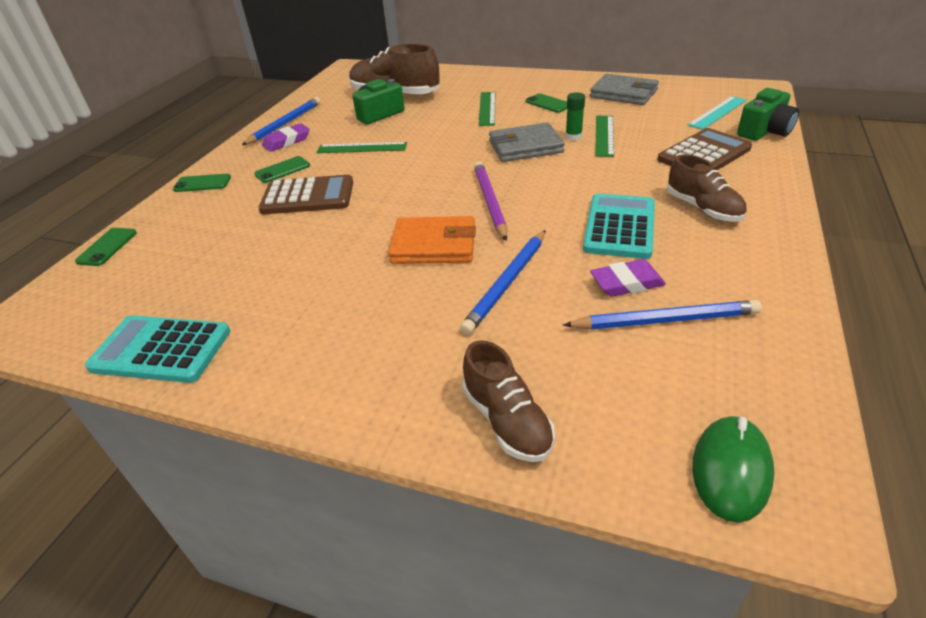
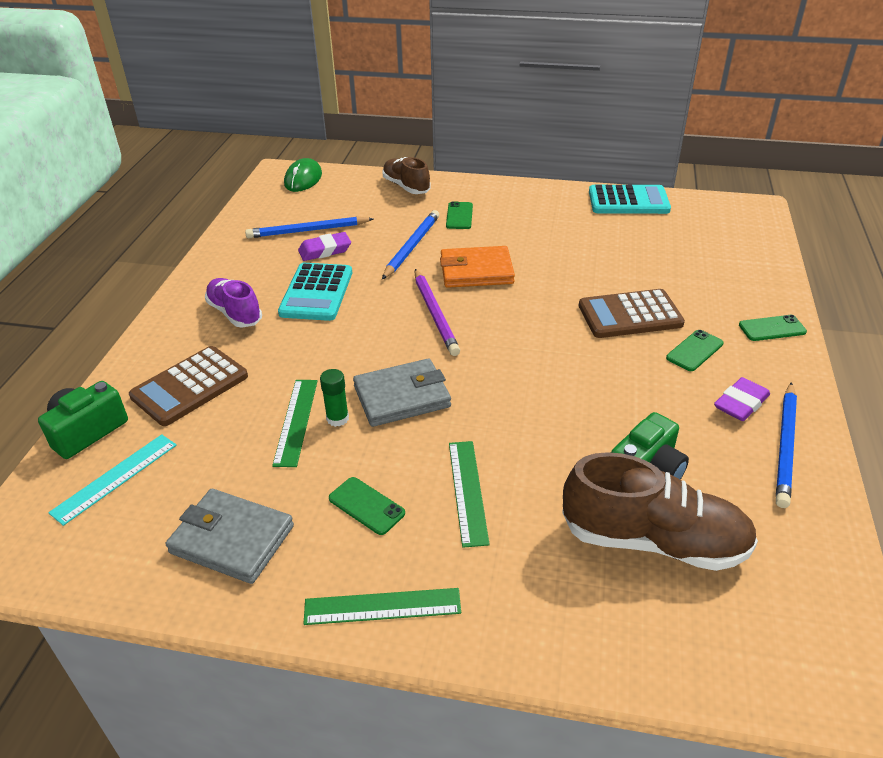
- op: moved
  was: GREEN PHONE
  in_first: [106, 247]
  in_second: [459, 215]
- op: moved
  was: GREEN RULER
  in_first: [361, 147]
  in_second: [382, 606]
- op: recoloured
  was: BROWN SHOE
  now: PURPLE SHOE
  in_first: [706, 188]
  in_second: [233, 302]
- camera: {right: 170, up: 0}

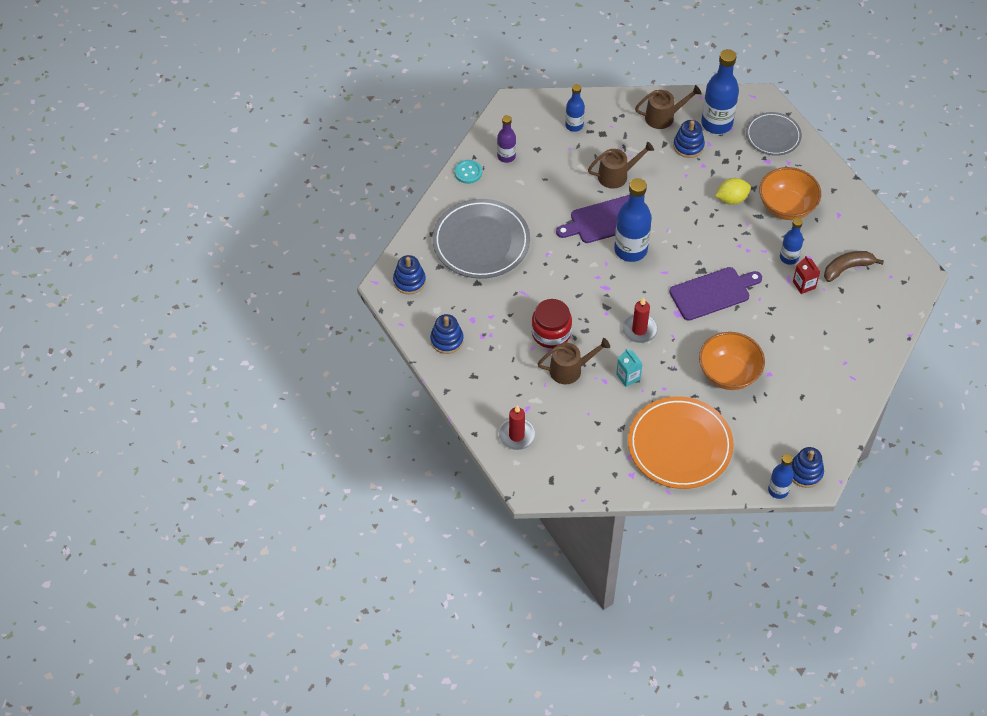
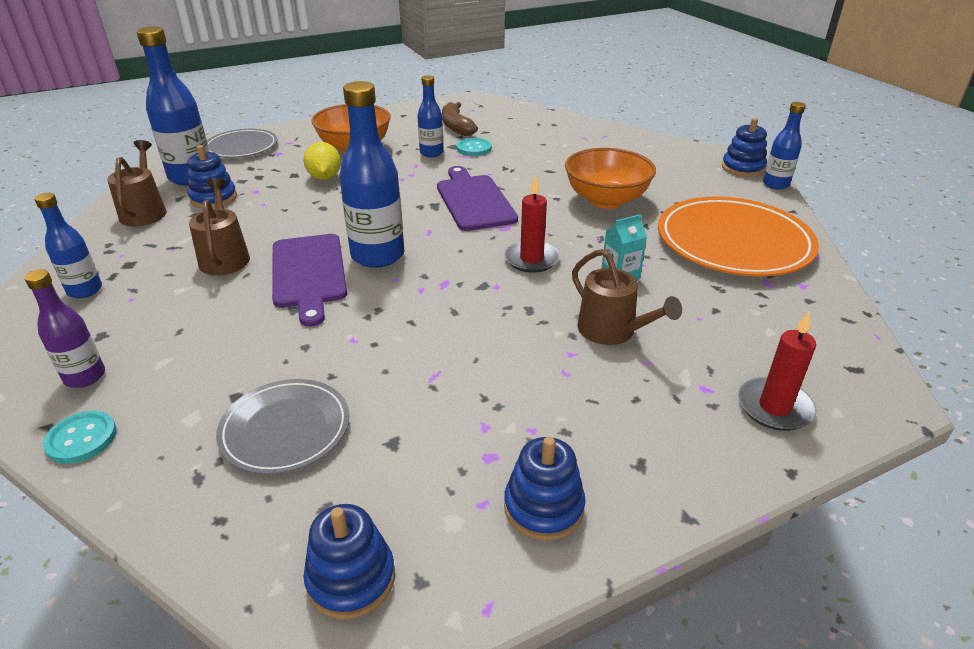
- op: removed
  was: RED JAR
  in_first: [551, 323]
- op: replaced
  was: RED CARTON
  now: TURQUOISE BUTTON
  in_first: [806, 275]
  in_second: [474, 147]
- op: turned
  was: BROWN WATERING CAN
  in_first: [574, 361]
  in_second: [627, 297]
  clockwise: 150
- op: resized
  was: GREY PLATE
  in_first: [481, 239]
  in_second: [282, 426]
  ratio: 0.59
- camera: {right: -85, up: -20}

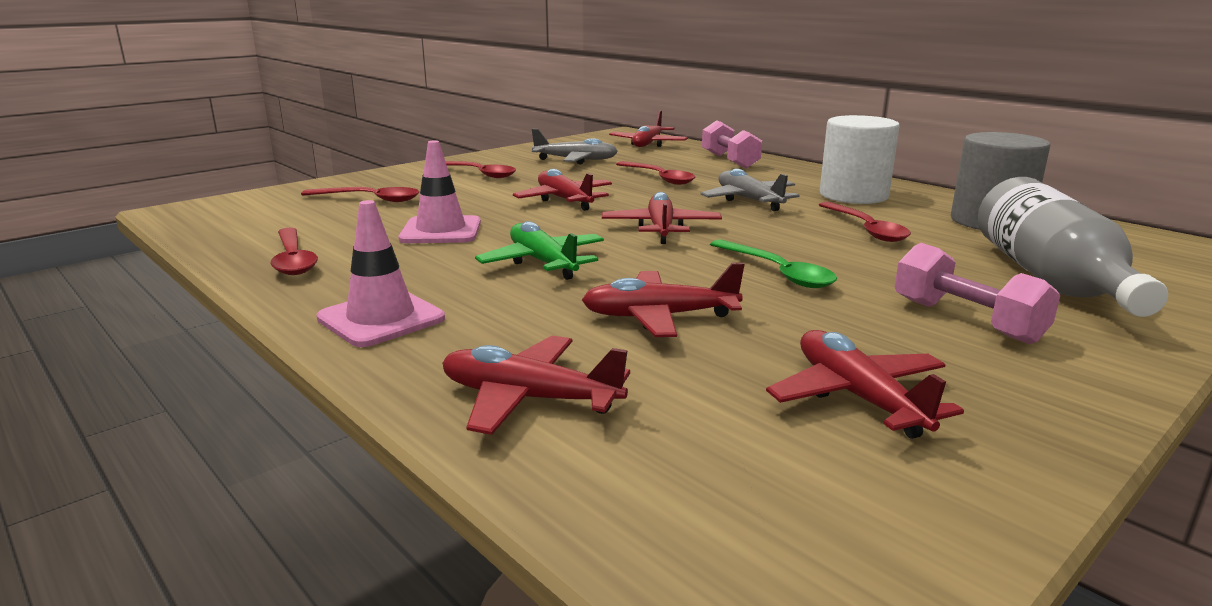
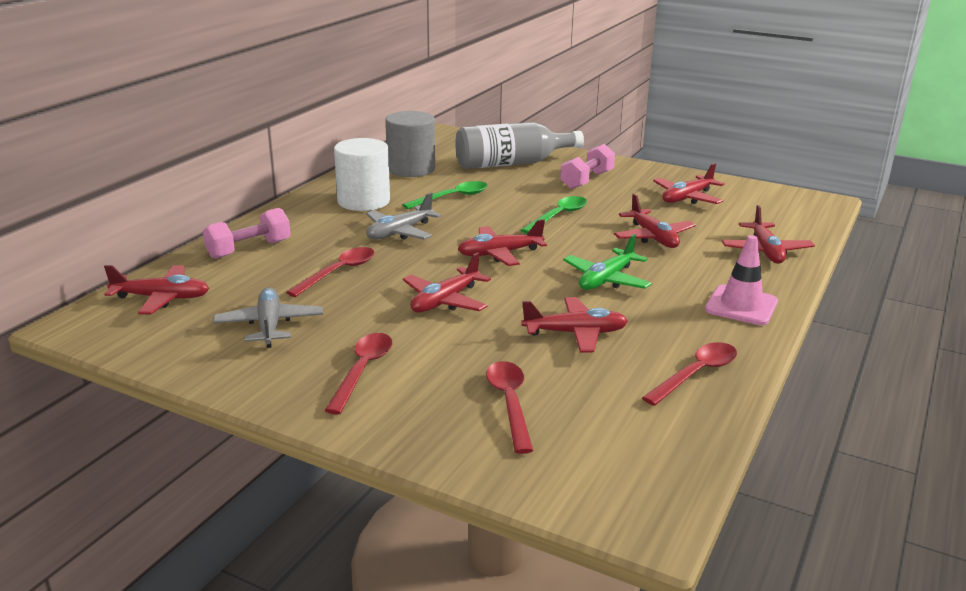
- op: replaced
  was: PINK TRAFFIC CONE
  now: RED PLANE
  in_first: [440, 191]
  in_second: [574, 325]
- op: recoloured
  was: RED SPOON
  now: GREEN SPOON
  in_first: [865, 222]
  in_second: [445, 195]
- camera: {right: -110, up: 5}

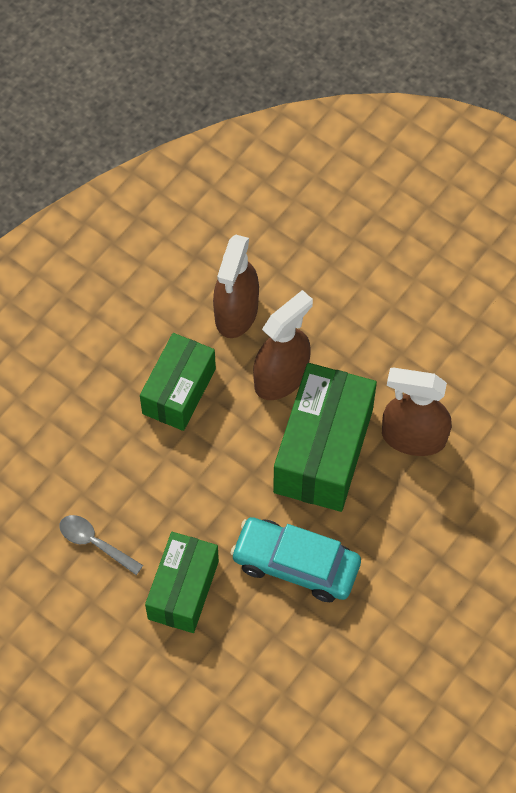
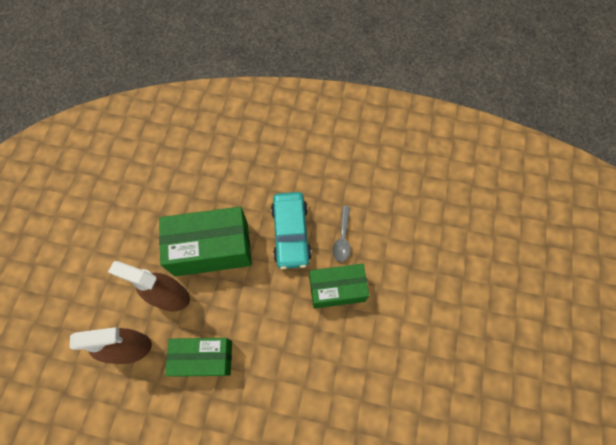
- op: removed
  was: BROWN SPRAY BOTTLE
  in_first: [416, 412]
- op: moved
  was: GREY SPOON
  in_first: [101, 545]
  in_second: [342, 234]
- camera: {right: -115, up: 5}

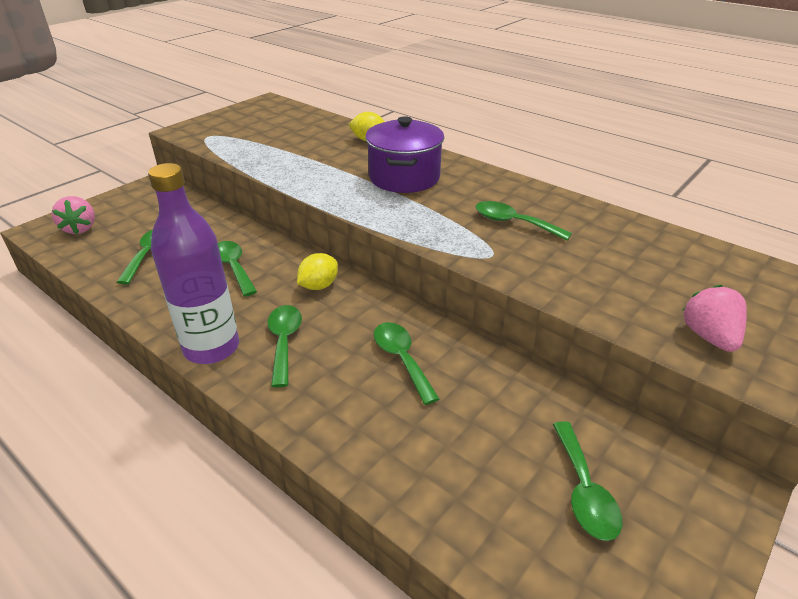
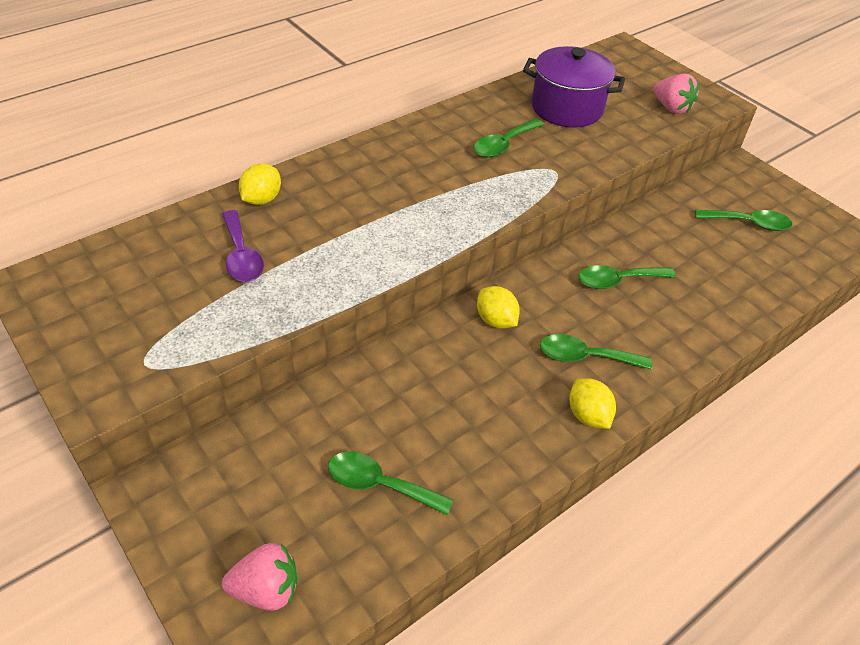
- op: removed
  was: GREEN SPOON
  in_first: [237, 268]
- op: added
  now: PURPLE SPOON
  in_second: [243, 246]
- op: moved
  was: PURPLE POT
  in_first: [404, 154]
  in_second: [574, 87]
- op: replaced
  was: PURPLE BOTTLE
  now: YELLOW LEMON
  in_first: [193, 263]
  in_second: [592, 403]
- op: turned
  was: PINK STRAWBERRY
  in_first: [714, 318]
  in_second: [676, 93]
  clockwise: -135
- camera: {right: -80, up: 10}

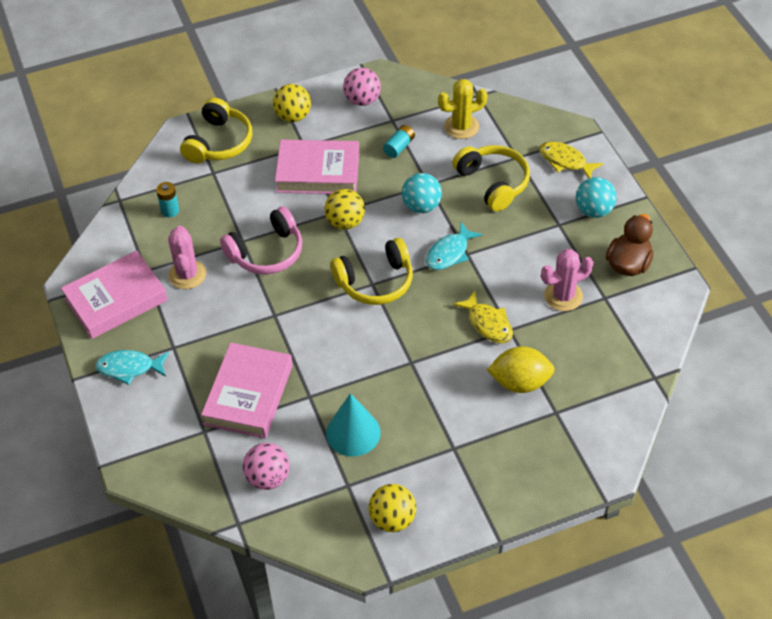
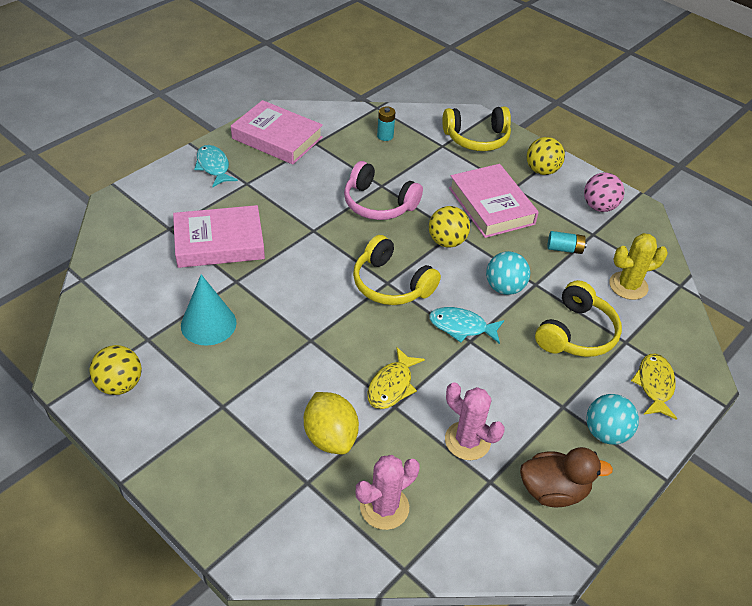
- op: removed
  was: PINK BALL
  in_first: [266, 466]
- op: moved
  was: PINK CACTUS
  in_first: [187, 257]
  in_second: [387, 492]
- op: turned
  was: YELLOW CACTUS
  in_first: [463, 109]
  in_second: [638, 266]
  clockwise: -60
- camera: {right: 60, up: -5}

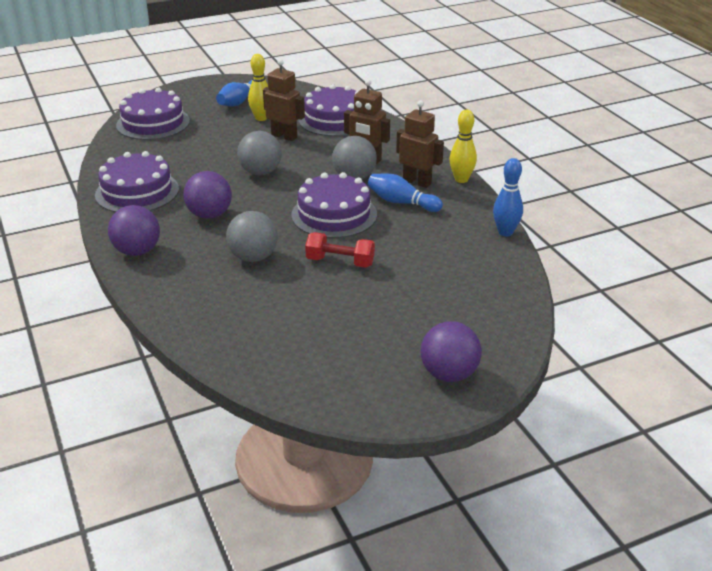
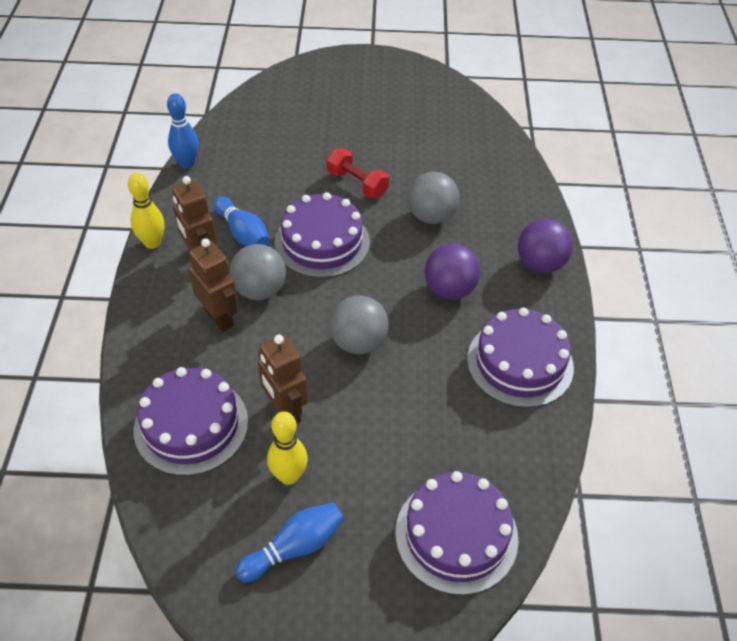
- op: removed
  was: PURPLE BALL
  in_first: [451, 352]
- camera: {right: -155, up: 15}

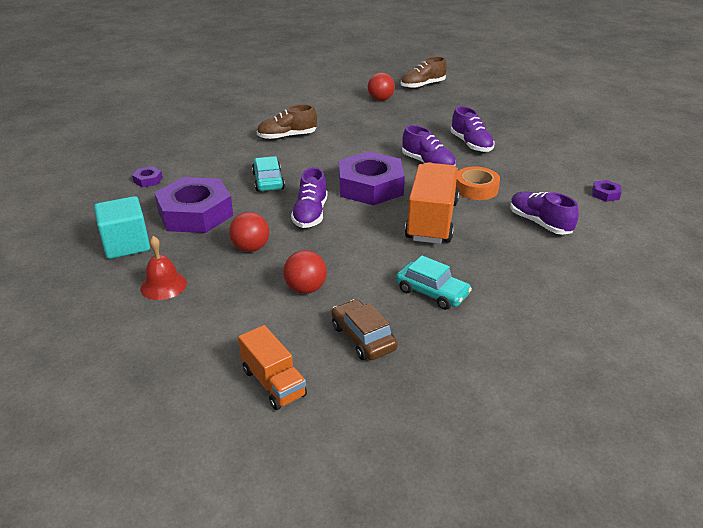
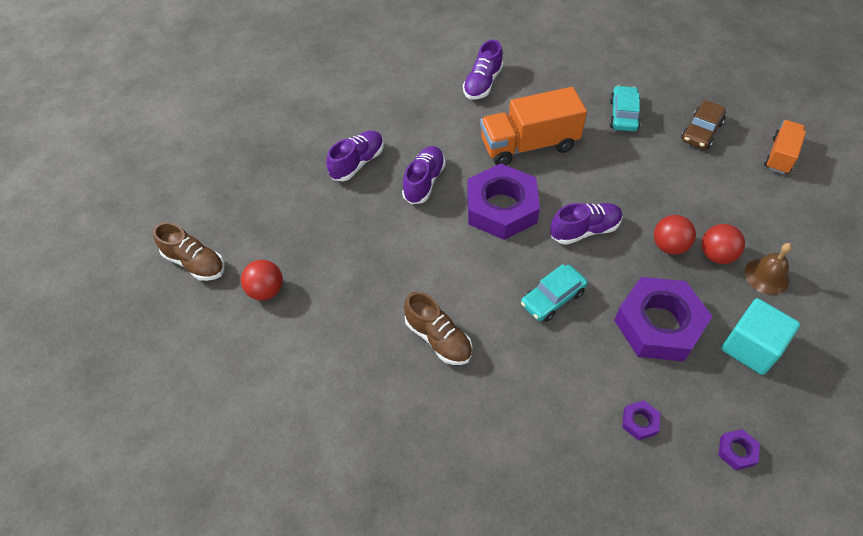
- op: removed
  was: ORANGE TAPE
  in_first: [478, 183]
- op: moved
  was: RED BALL
  in_first: [305, 272]
  in_second: [723, 244]
- op: moved
  was: PURPLE NUT
  in_first: [607, 191]
  in_second: [739, 449]
- op: recoloured
  was: RED BELL
  now: BROWN BELL
  in_first: [163, 268]
  in_second: [768, 269]
- camera: {right: -115, up: 20}

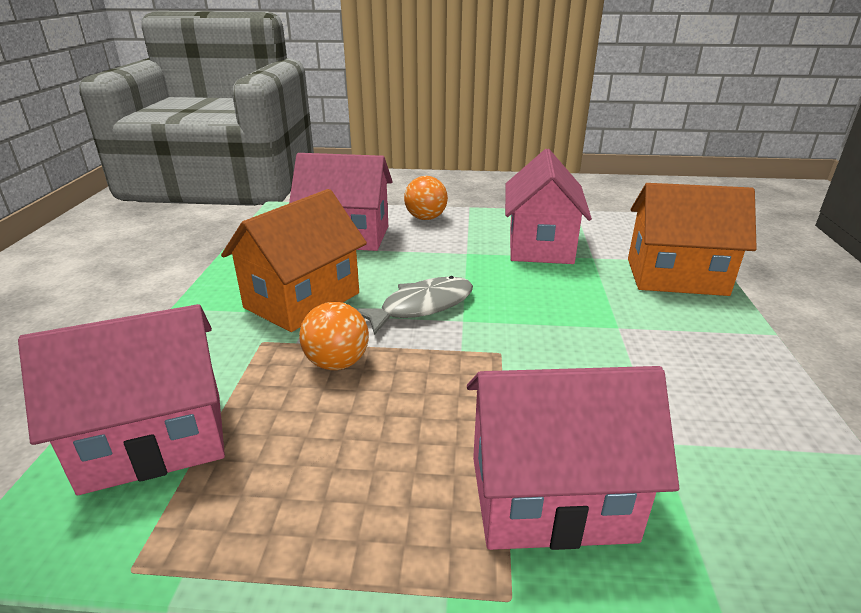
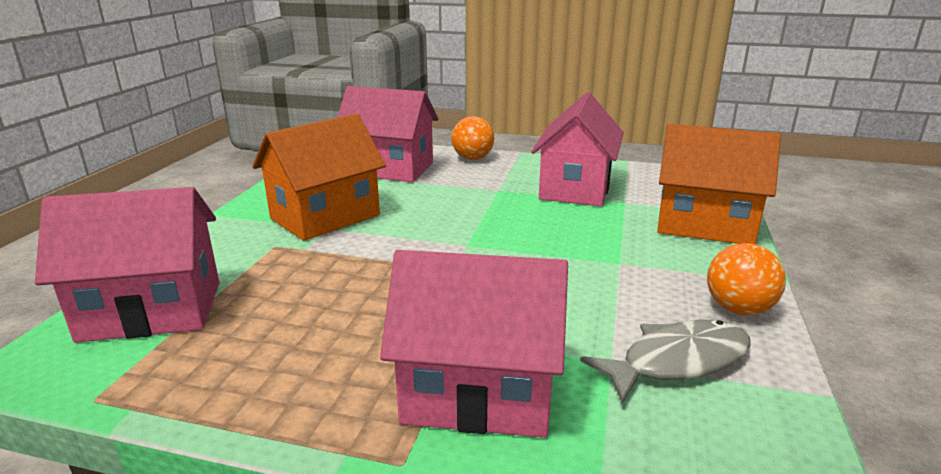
- op: moved
  was: ORANGE BALL
  in_first: [334, 336]
  in_second: [746, 279]
- op: moved
  was: GREY FISH
  in_first: [414, 305]
  in_second: [665, 361]
- camera: {right: 10, up: -5}

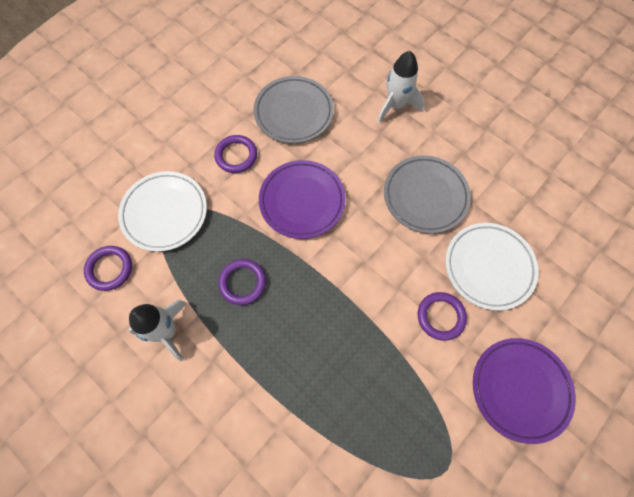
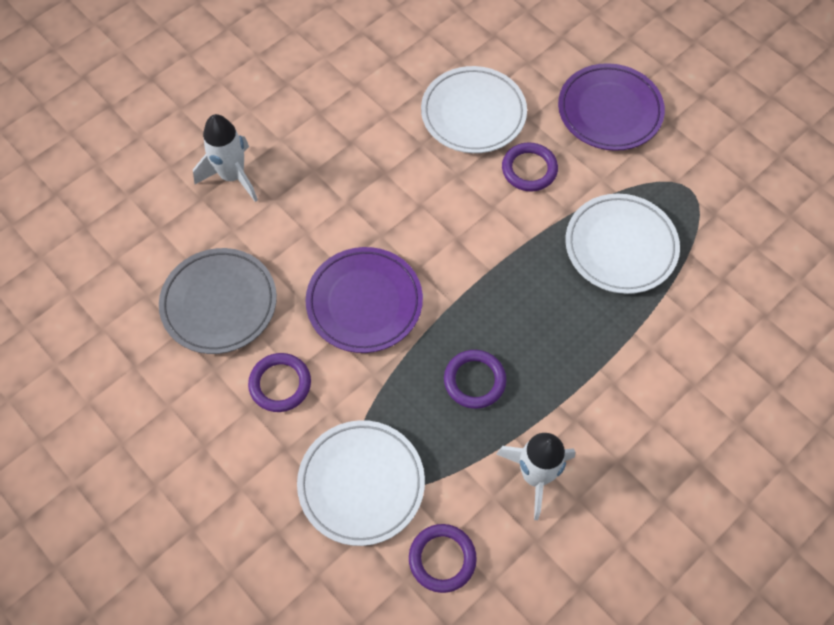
- op: removed
  was: GREY PLATE
  in_first: [427, 195]
- op: added
  now: WHITE PLATE
  in_second: [622, 243]
- camera: {right: -85, up: -5}

